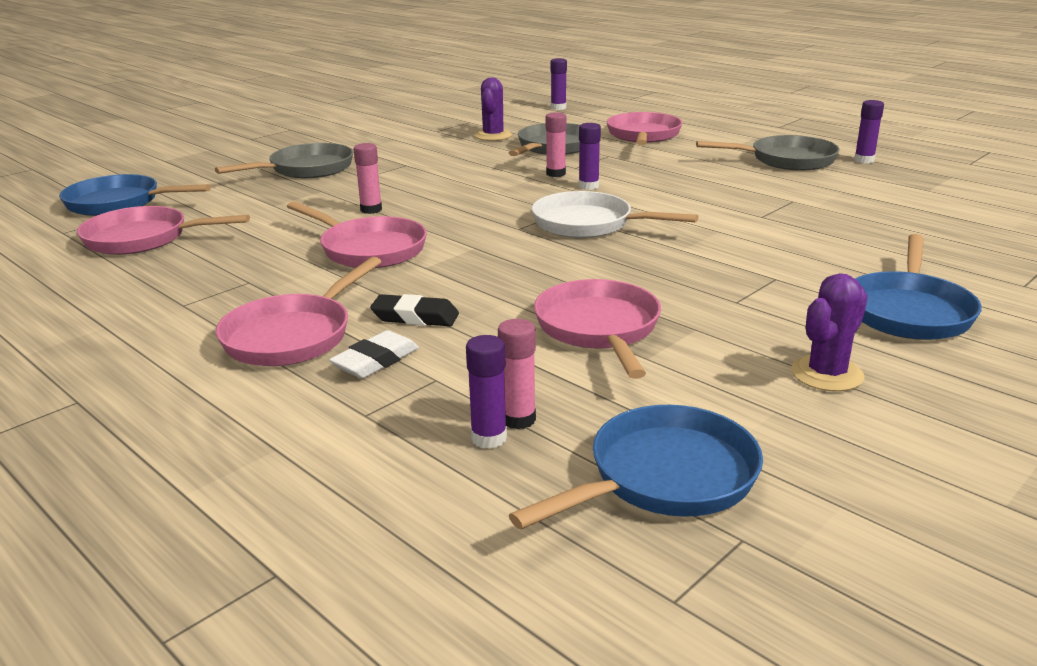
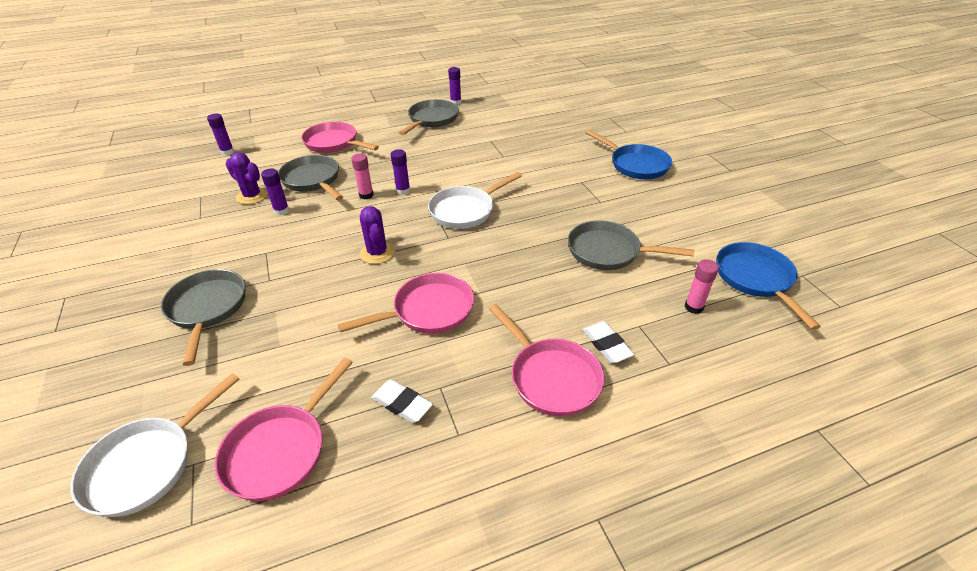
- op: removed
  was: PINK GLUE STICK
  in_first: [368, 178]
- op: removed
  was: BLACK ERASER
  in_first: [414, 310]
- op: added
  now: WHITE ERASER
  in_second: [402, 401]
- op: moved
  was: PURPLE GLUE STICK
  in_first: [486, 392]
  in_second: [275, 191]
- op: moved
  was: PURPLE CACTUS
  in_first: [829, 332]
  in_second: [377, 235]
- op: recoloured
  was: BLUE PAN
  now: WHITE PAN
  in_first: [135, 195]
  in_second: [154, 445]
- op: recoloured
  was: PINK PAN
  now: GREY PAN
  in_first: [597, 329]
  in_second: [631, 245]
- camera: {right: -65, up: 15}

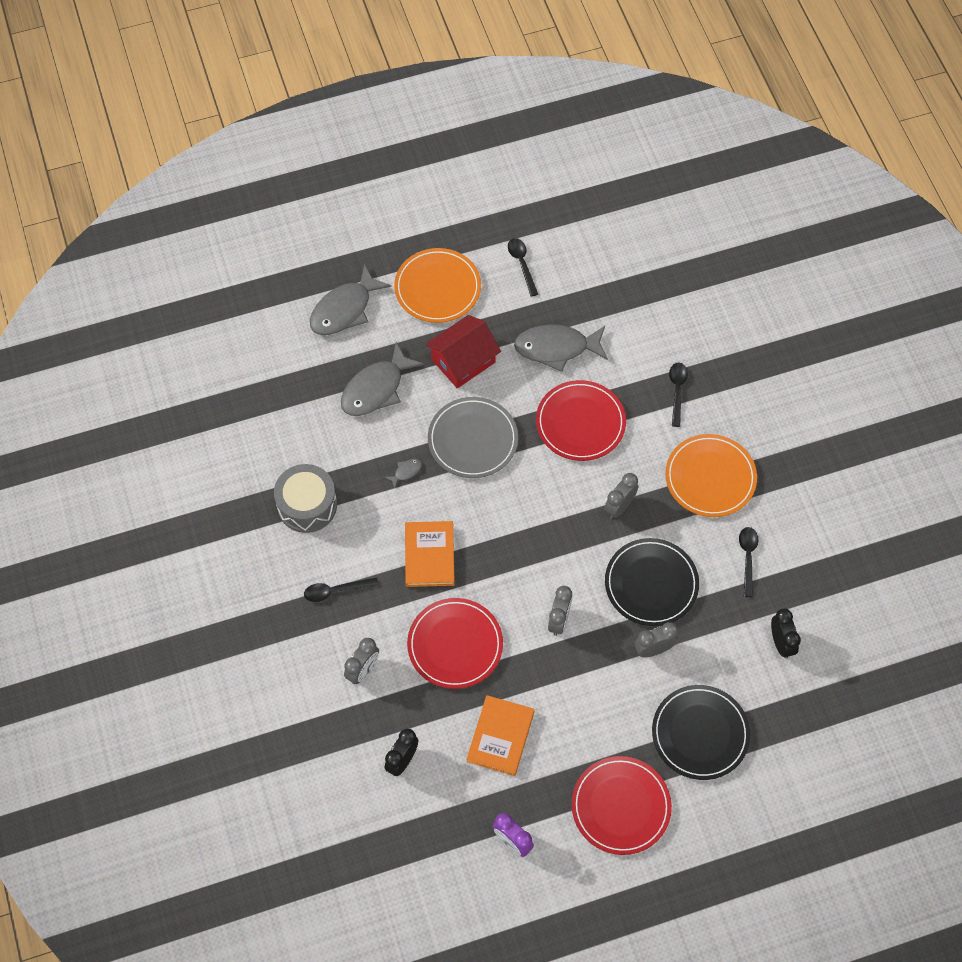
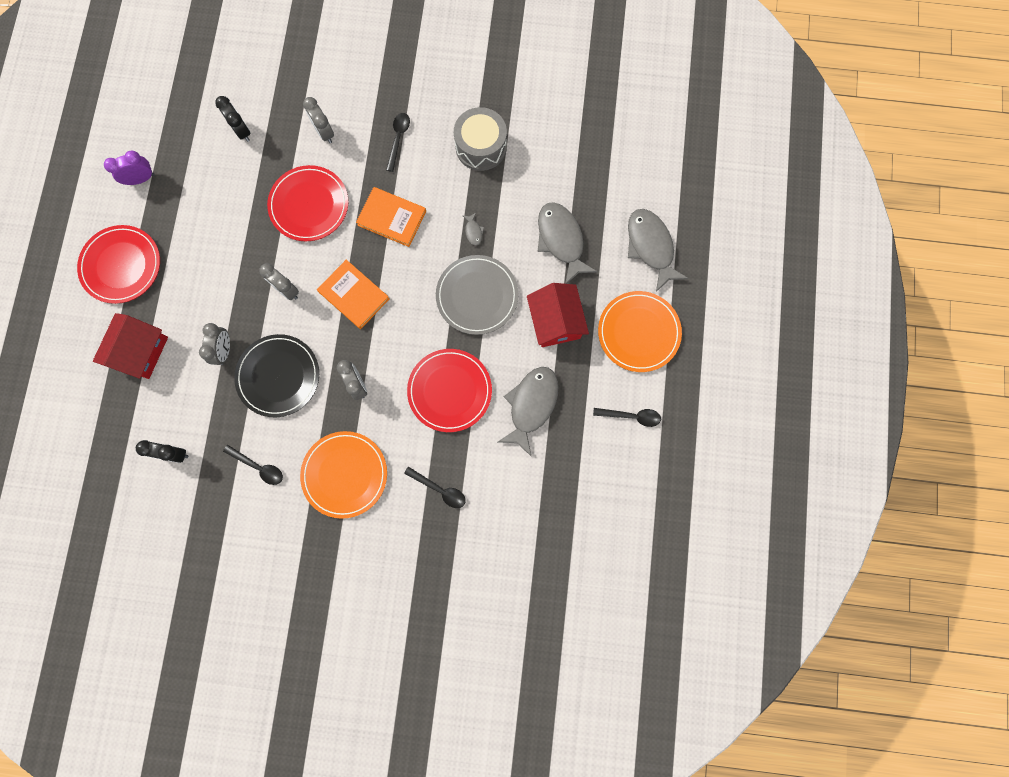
- op: moved
  was: ORANGE BOOK
  in_first: [501, 735]
  in_second: [353, 294]
- op: replaced
  was: BLACK PLATE
  now: RED HOUSE
  in_first: [701, 732]
  in_second: [130, 346]
- camera: {right: 115, up: 15}

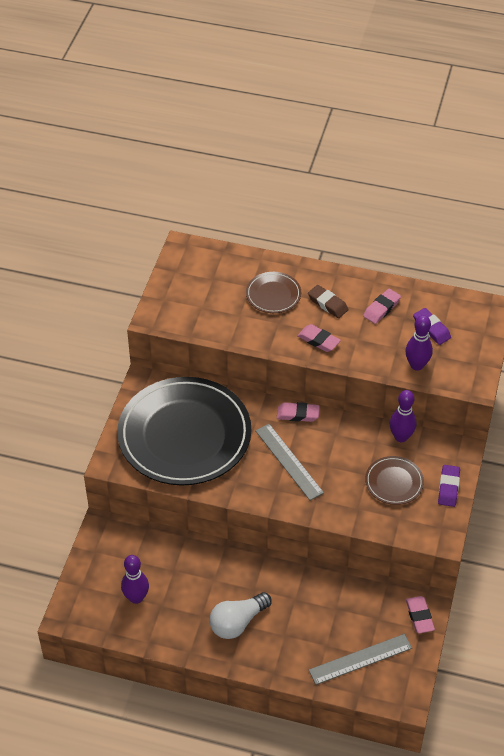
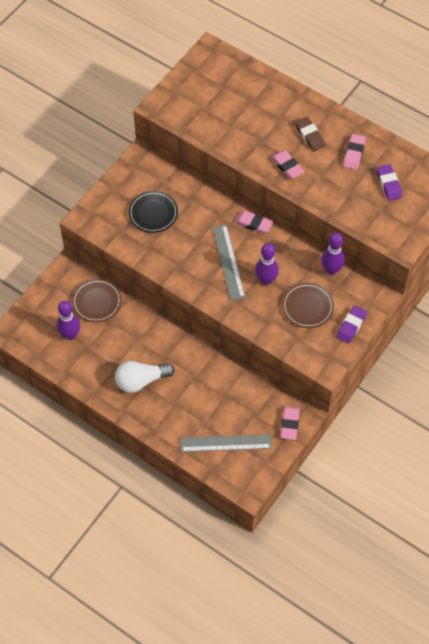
- op: moved
  was: BROWN PLATE
  in_first: [273, 292]
  in_second: [97, 300]
- op: moved
  was: PURPLE BOWLING PIN
  in_first: [419, 343]
  in_second: [267, 264]
- op: turned
  was: PINK ERASER
  in_first: [382, 306]
  in_second: [354, 152]
  clockwise: -45
- op: resized
  was: BLACK PLATE
  in_first: [184, 431]
  in_second: [153, 212]
  ratio: 0.43
- camera: {right: 20, up: 10}

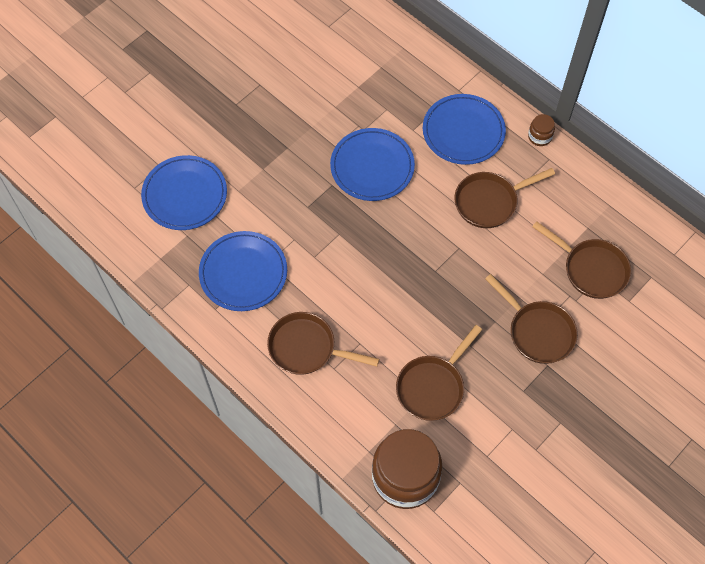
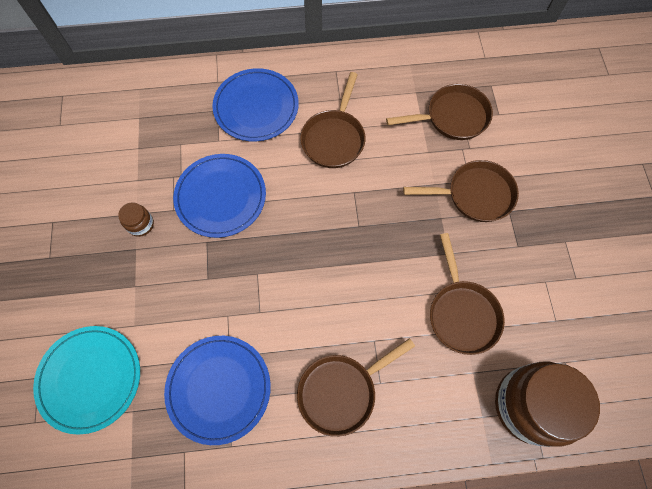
- op: moved
  was: BROWN JAR
  in_first: [541, 130]
  in_second: [136, 219]
- op: recoloured
  was: BLUE PLATE
  now: TURQUOISE PLATE
  in_first: [184, 192]
  in_second: [86, 380]
- camera: {right: -50, up: 5}

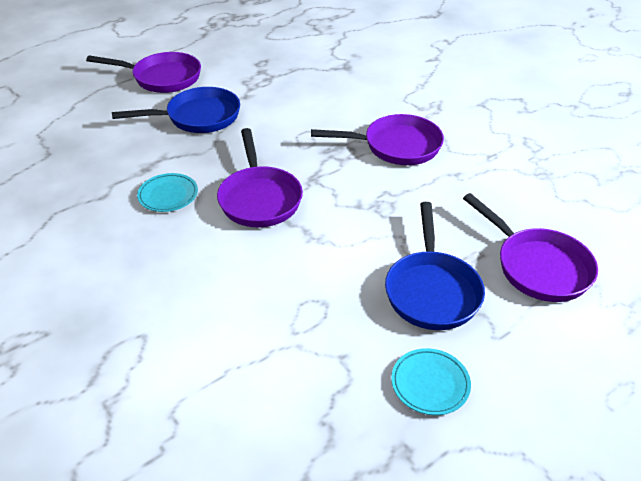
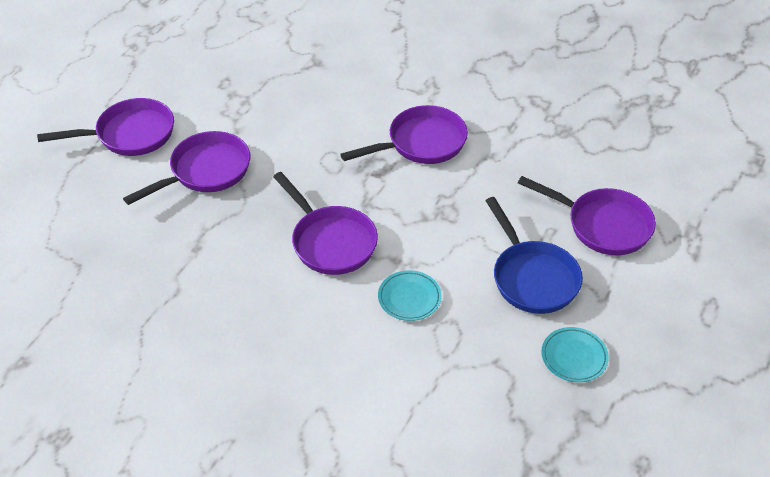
- op: moved
  was: TURQUOISE PLATE
  in_first: [167, 192]
  in_second: [410, 295]
- op: recoloured
  was: BLUE PAN
  now: PURPLE PAN
  in_first: [176, 110]
  in_second: [187, 168]
- camera: {right: -25, up: 5}

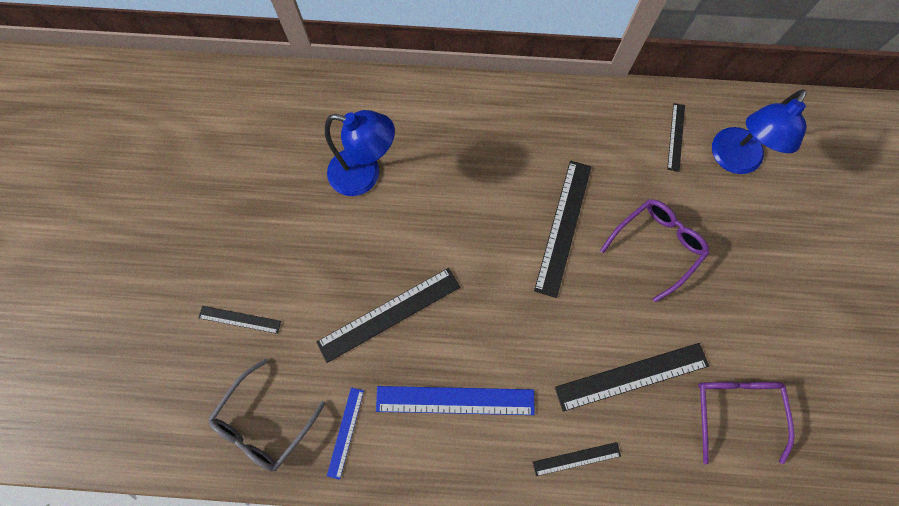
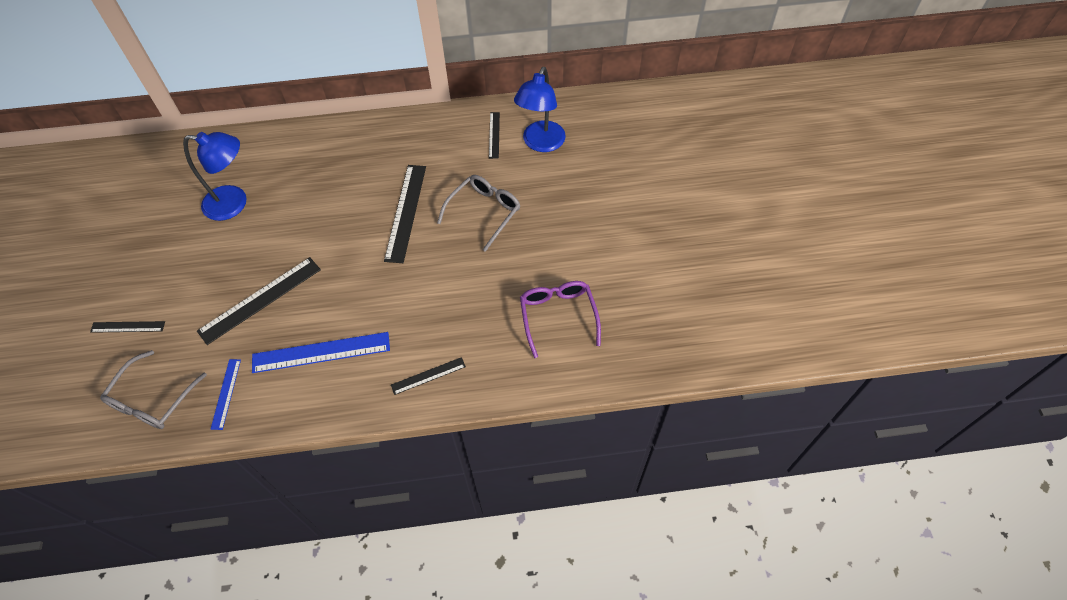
- op: removed
  was: BLACK RULER
  in_first: [632, 377]
- op: recoloured
  was: PURPLE GLASSES
  now: GREY GLASSES
  in_first: [654, 250]
  in_second: [479, 213]
- camera: {right: -10, up: -15}

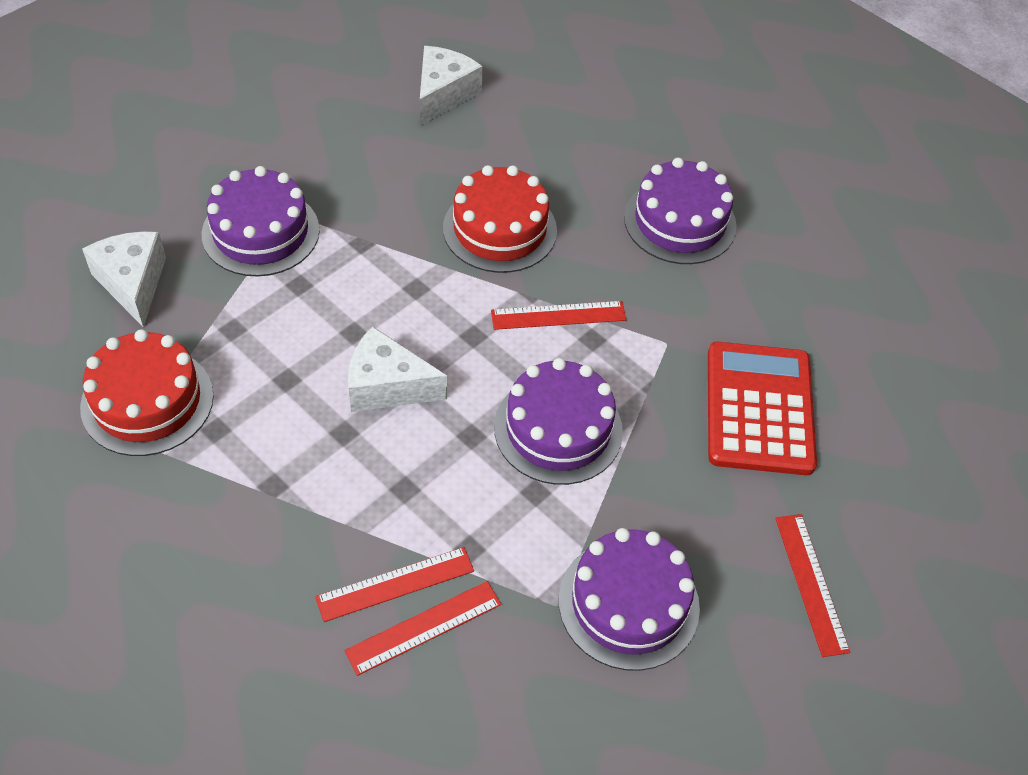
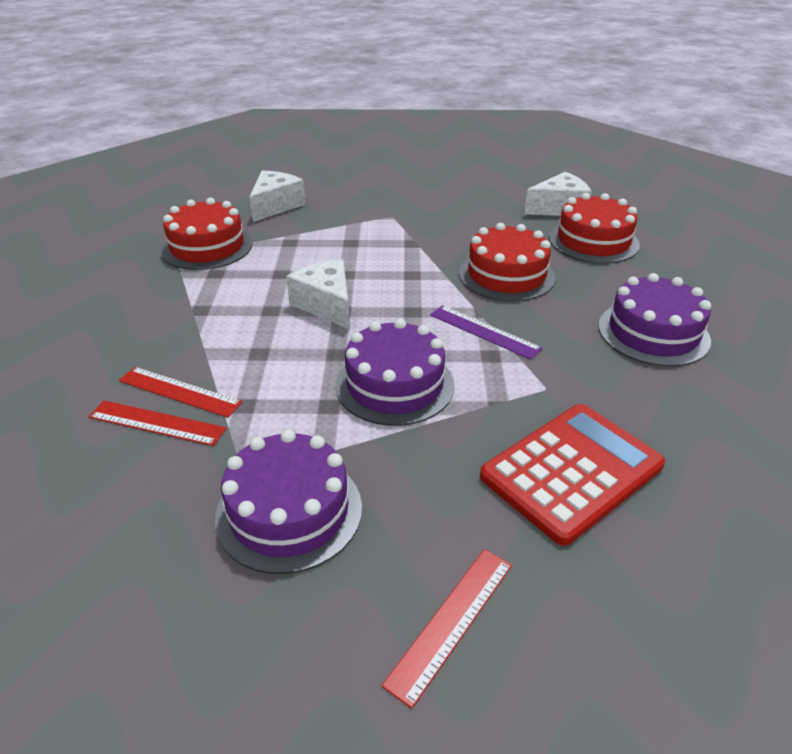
- op: removed
  was: PURPLE CAKE
  in_first: [260, 221]
- op: added
  now: RED CAKE
  in_second: [594, 228]
- op: recoloured
  was: RED RULER
  now: PURPLE RULER
  in_first: [559, 315]
  in_second: [486, 332]
- camera: {right: 50, up: -15}

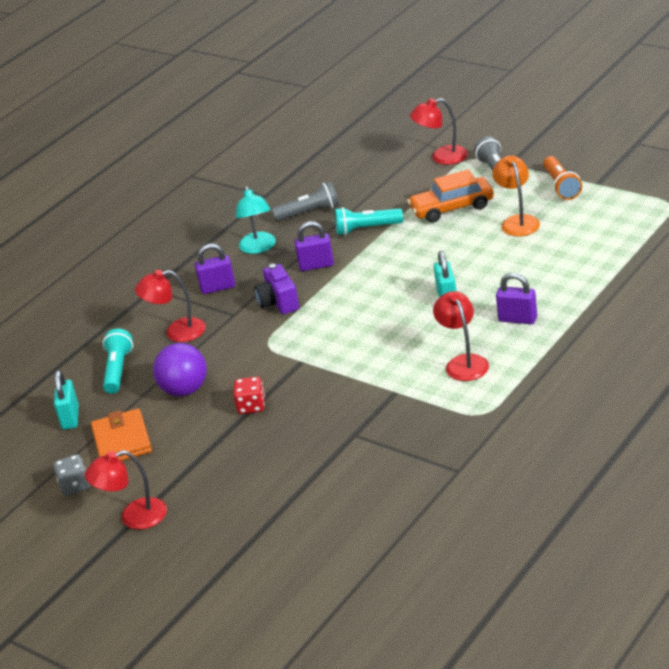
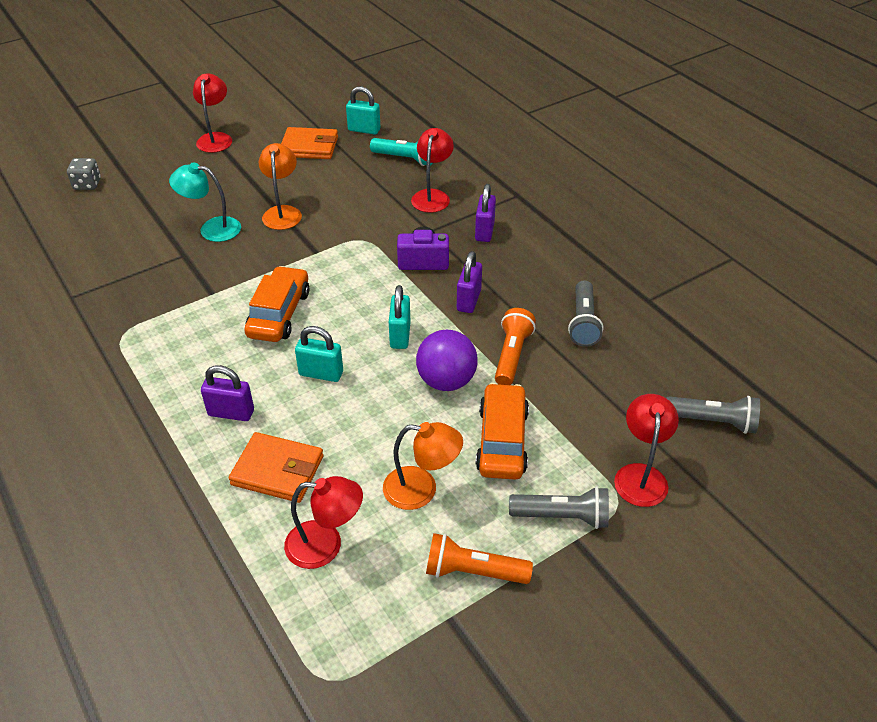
- op: added
  now: ORANGE WALLET
  in_second: [276, 467]
- op: added
  now: ORANGE CAR
  in_second: [276, 304]
- op: added
  now: TURQUOISE PADLOCK
  in_second: [399, 317]
- op: added
  now: GREY FLASHLIGHT
  in_second: [713, 415]
- op: moved
  was: GREY DICE
  in_first: [71, 475]
  in_second: [84, 174]
- op: moved
  was: PURPLE BALL
  in_first: [180, 369]
  in_second: [447, 360]
- op: moved
  was: TURQUOISE LAMP
  in_first: [255, 220]
  in_second: [205, 202]
- op: moved
  was: RED LAMP
  in_first: [461, 336]
  in_second: [323, 522]
- op: replaced
  was: RED DICE
  now: ORANGE LAMP
  in_first: [249, 395]
  in_second: [280, 186]
- op: recoloured
  was: TURQUOISE FLASHLIGHT
  now: ORANGE FLASHLIGHT
  in_first: [369, 221]
  in_second: [515, 346]
- op: turned
  was: PURPLE PADLOCK
  in_first: [516, 298]
  in_second: [227, 393]
  clockwise: 60
- camera: {right: 105, up: 10}

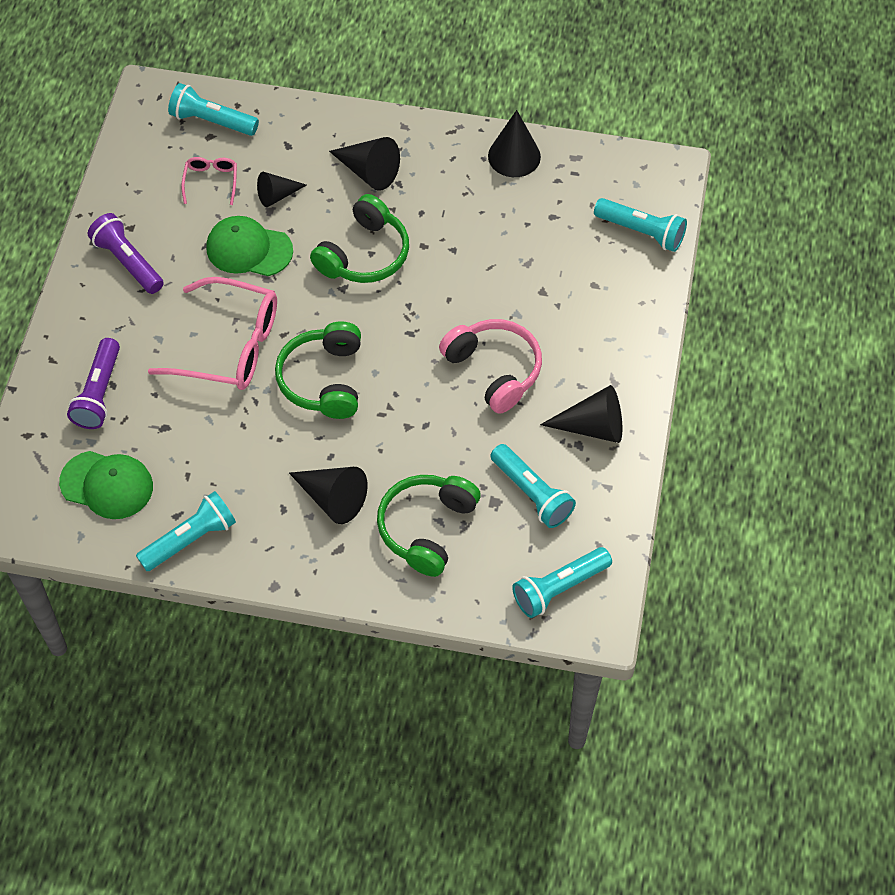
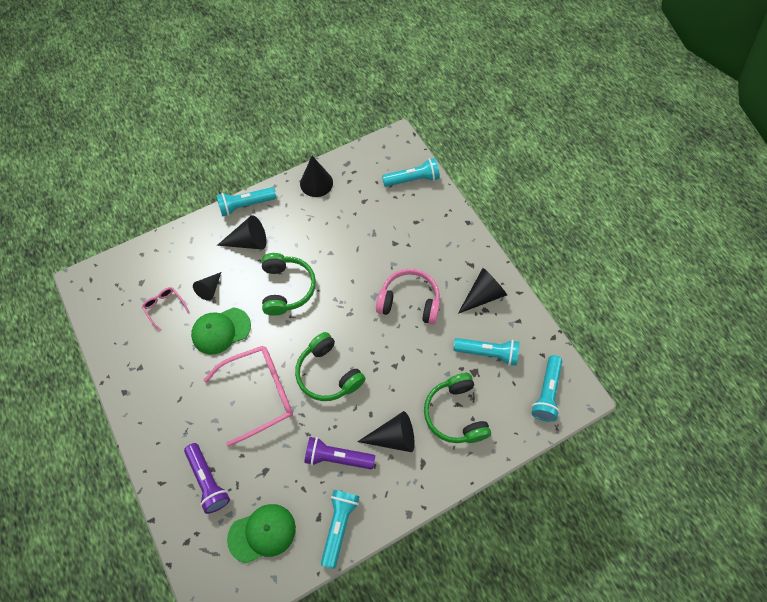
- op: moved
  was: PURPLE FLASHLIGHT
  in_first: [126, 253]
  in_second: [339, 453]
- op: moved
  was: TURQUOISE FLASHLIGHT
  in_first: [213, 109]
  in_second: [246, 202]
- camera: {right: -40, up: 5}

